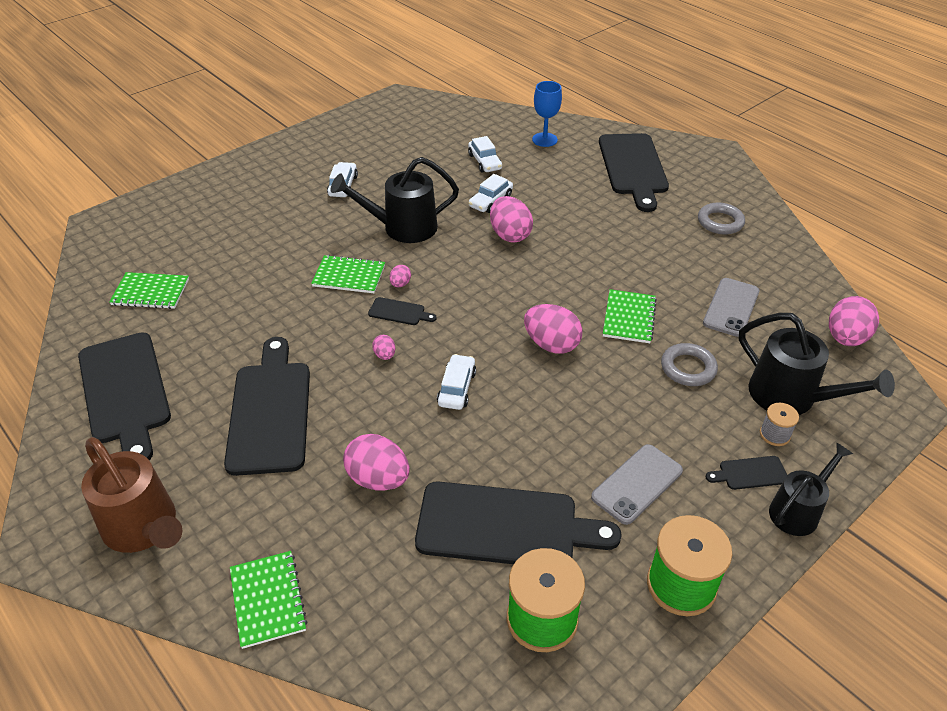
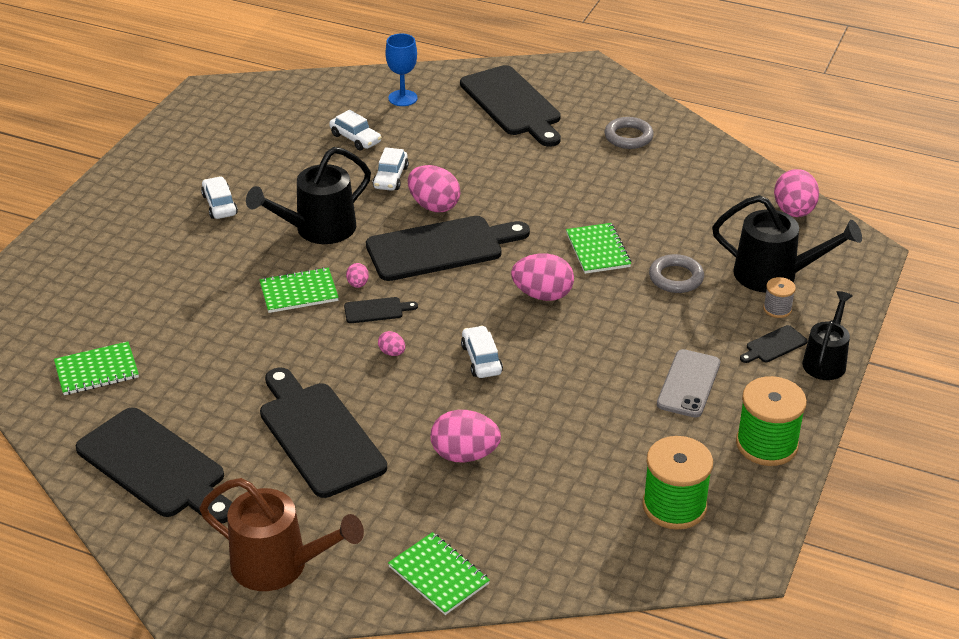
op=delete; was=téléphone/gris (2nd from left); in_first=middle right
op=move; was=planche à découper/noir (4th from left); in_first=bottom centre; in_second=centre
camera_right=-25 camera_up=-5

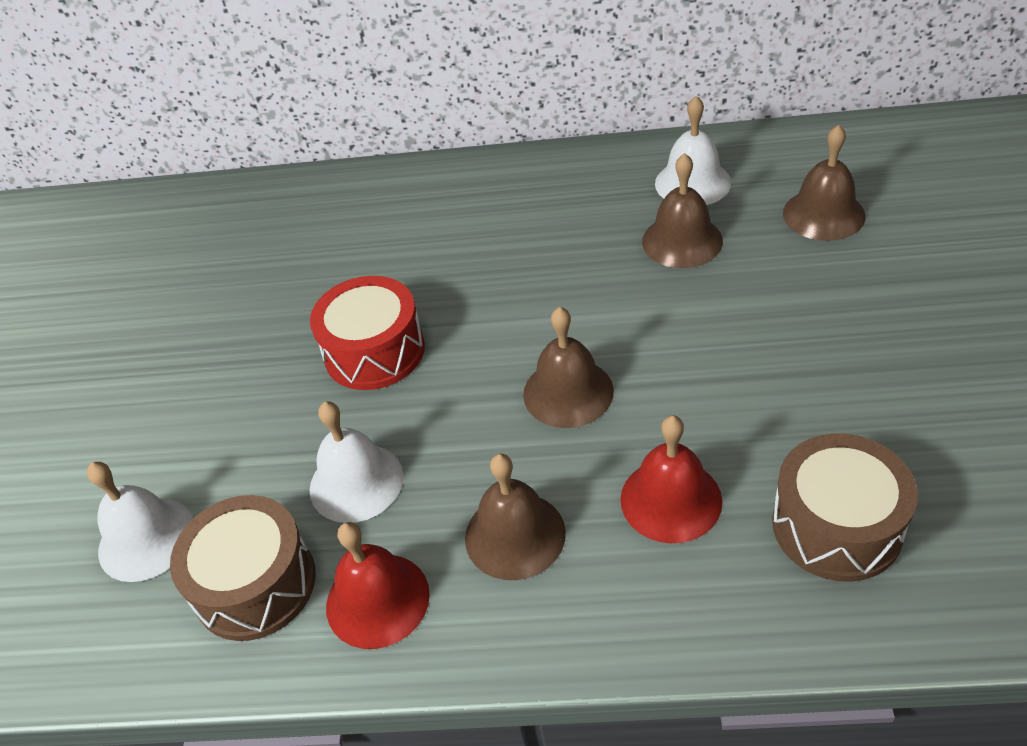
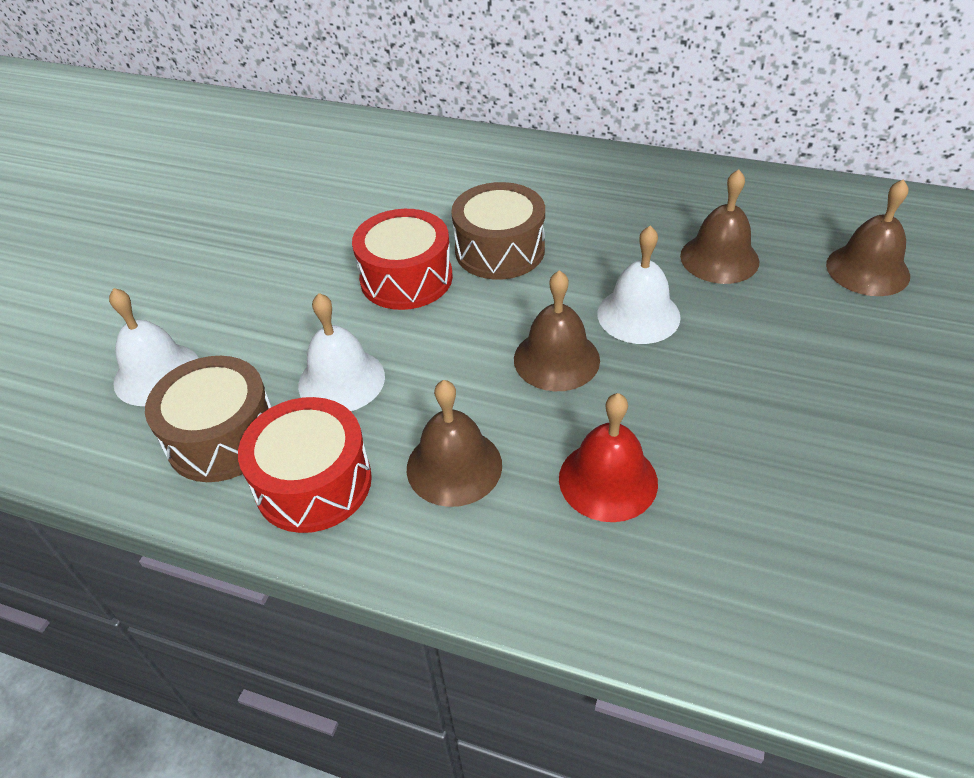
op=move; was=cloche/blanc (3rd from left); in_first=top right; in_second=centre
op=move; was=tambour/marron (2nd from left); in_first=bottom right; in_second=top centre
op=replace; was=cloche/rouge (1st from left); now=tambour/rouge (1st from left); in_first=bottom centre; in_second=middle left
camera_right=15 camera_up=0

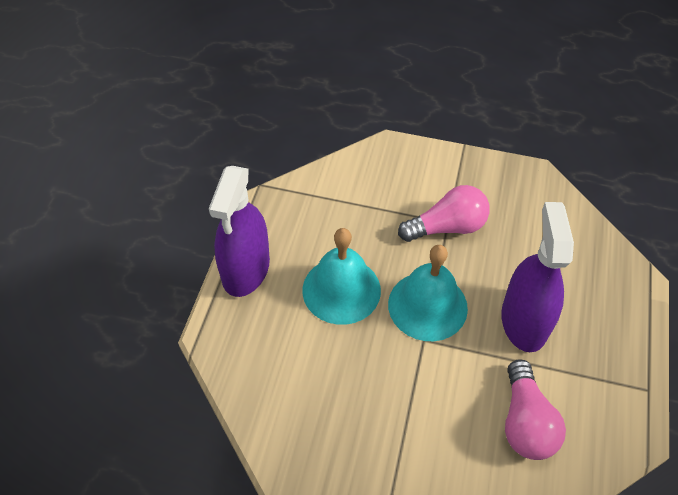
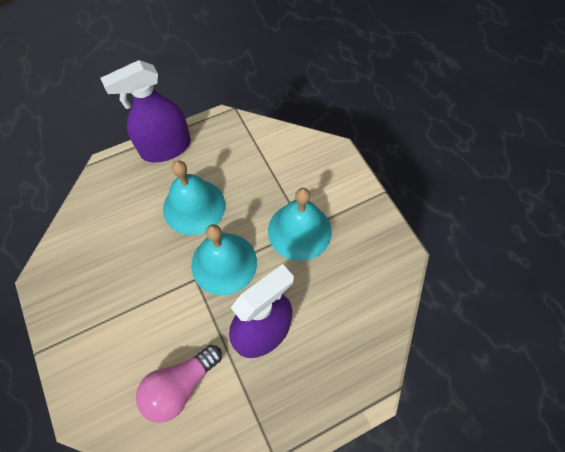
op=replace; was=ampoule/rose (1st from left); now=cloche/turquoise (3rd from left); in_first=centre; in_second=centre
camera_right=50 camera_up=10

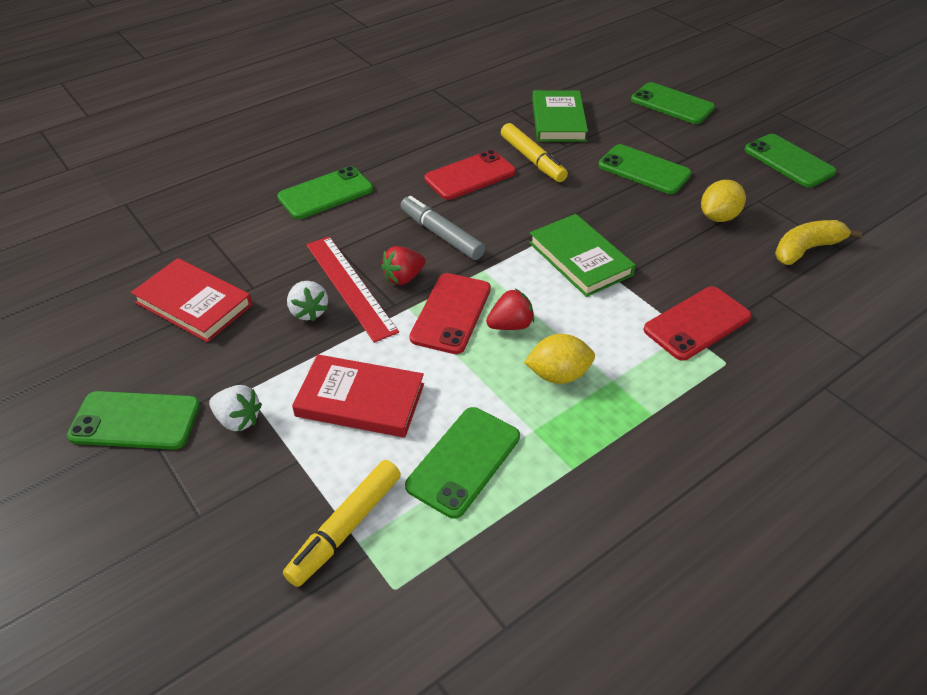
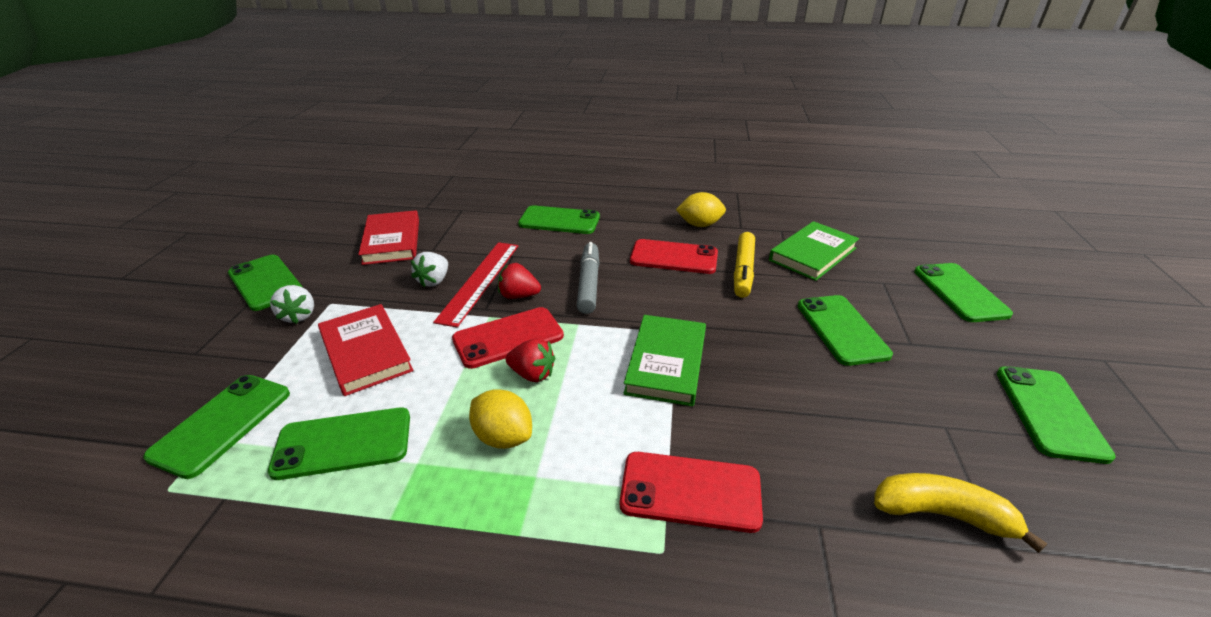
op=move; was=citron/jaune (2nd from left); in_first=top right; in_second=centre
op=replace; was=feutre/jaune (1st from left); now=téléphone/vert (1st from left); in_first=bottom centre; in_second=bottom left
camera_right=45 camera_up=-10

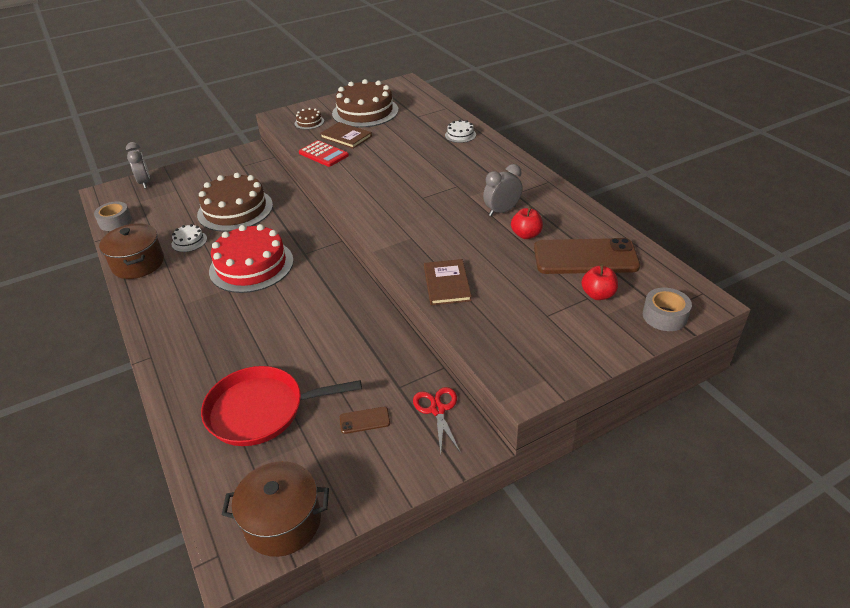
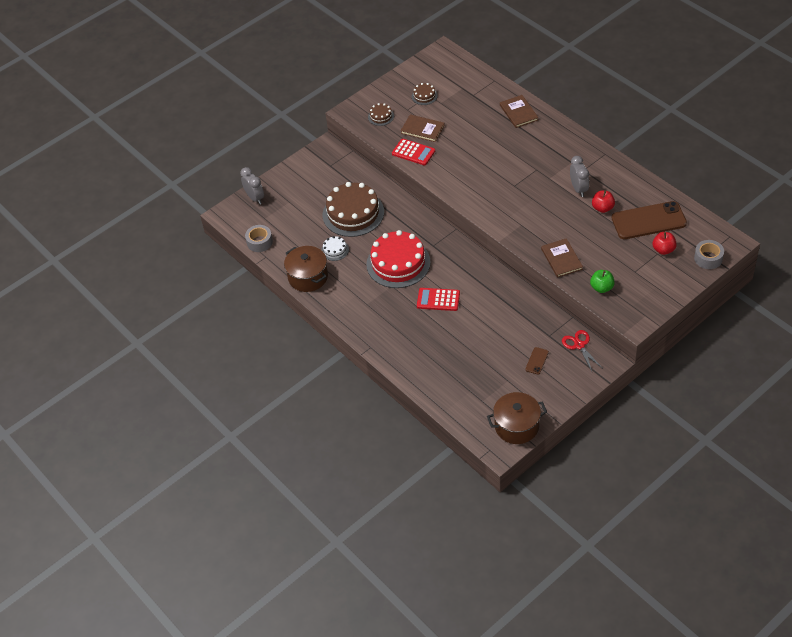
op=resize; was=gâteau/marron (3rd from left); in_first=top centre; in_second=top centre; ratio=0.44
op=replace; was=gâteau/blanc (2nd from left); now=livre/marron (2nd from left); in_first=top centre; in_second=top centre
op=rotate; was=réveil/gris (2nd from left); in_first=top centre; in_second=top right; clockwise=120
op=delete; was=poêle/rouge; in_first=bottom left
op=rotate; was=téléphone/marron (1st from left); in_first=bottom centre; in_second=middle right; clockwise=-45
op=insert; now=pomme/vert; in_second=middle right
op=insert; now=calculatrice/rouge (2nd from left); in_second=centre
camera_right=-10 camera_up=10

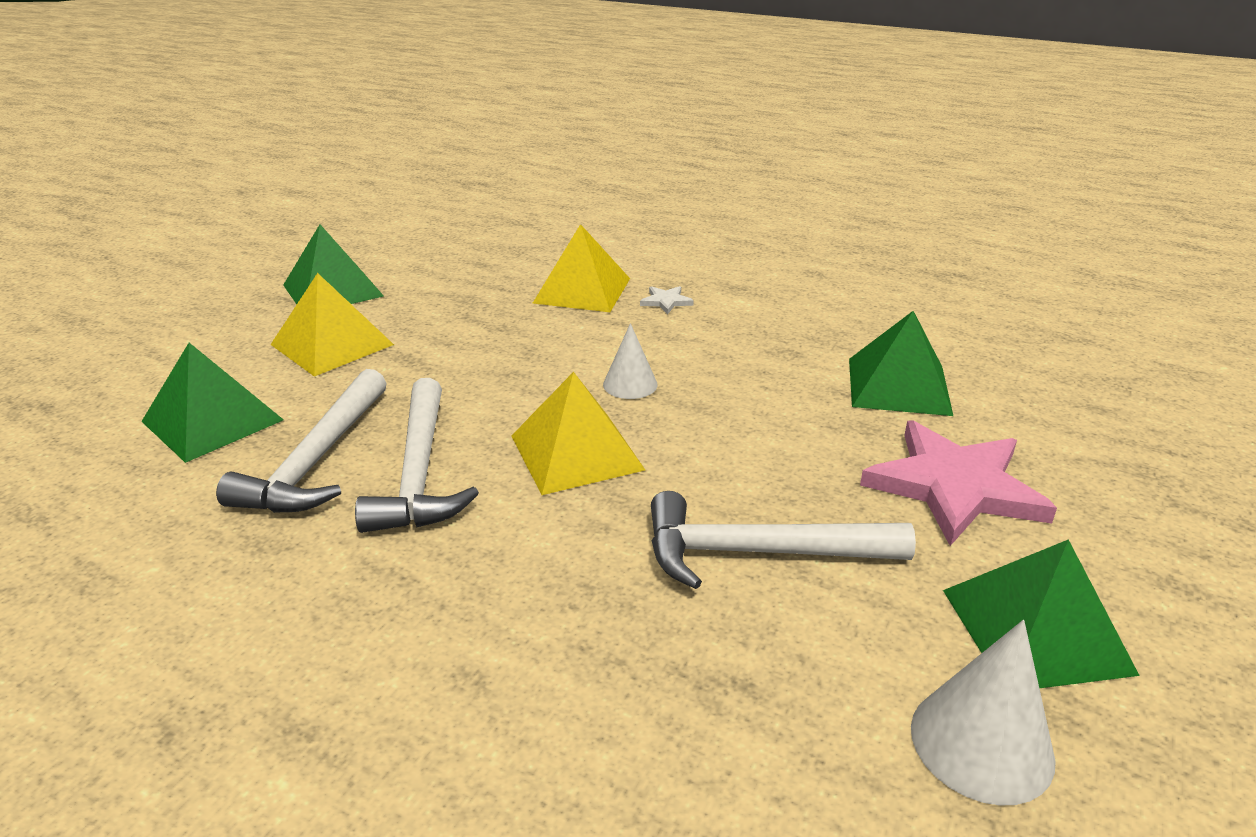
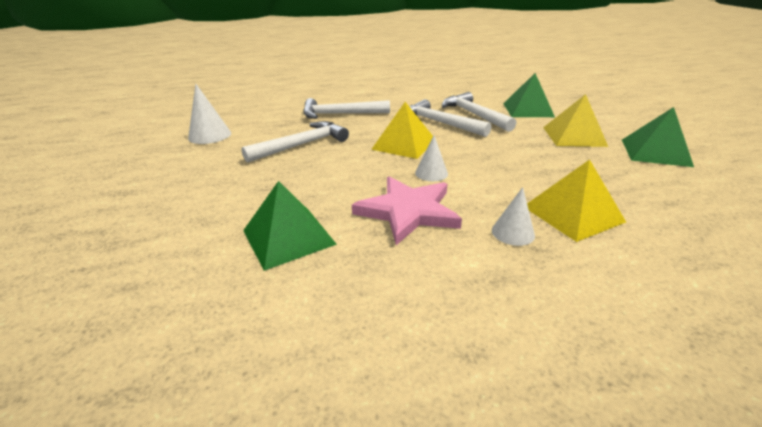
op=replace; was=étoile/blanc; now=cône/blanc (3rd from left); in_first=centre; in_second=middle right
op=move; was=étoile/rose; in_first=middle right; in_second=centre
op=delete; was=pyramide/vert (4th from left); in_first=bottom right
op=insert; now=marteau/blanc (2nd from left); in_second=top centre
camera_right=140 camera_up=0

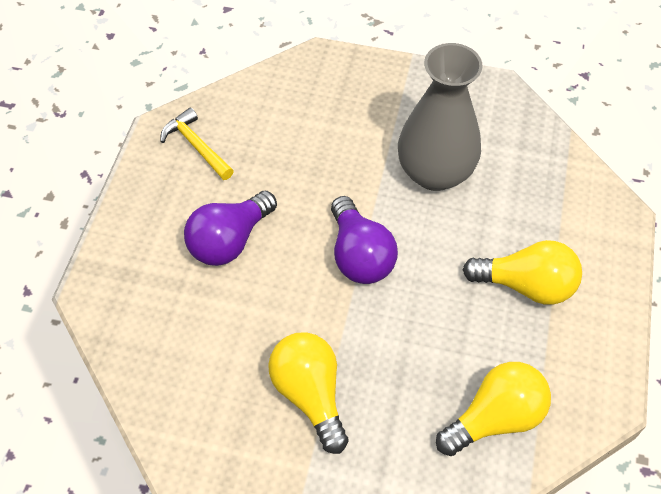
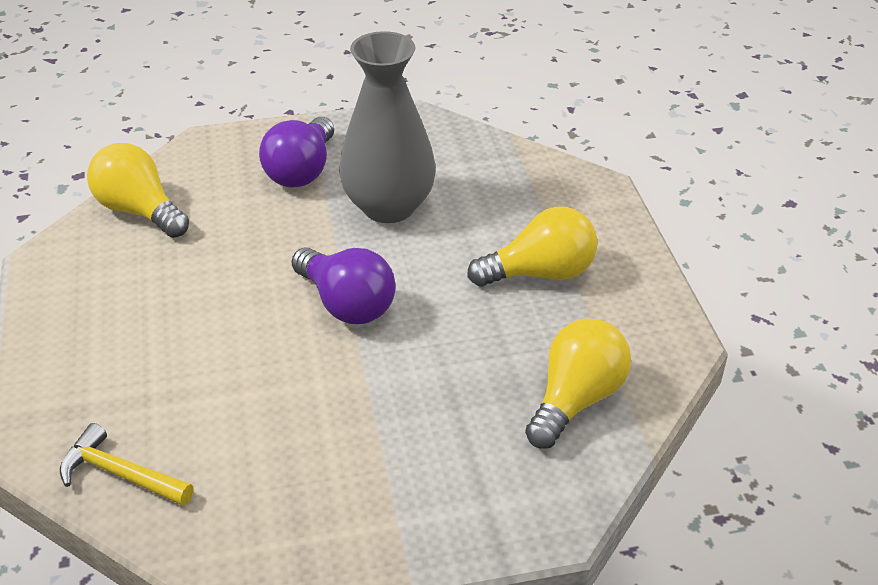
op=move; was=marteau/jaune; in_first=top left; in_second=bottom left
op=move; was=ampoule/violet (1st from left); in_first=centre; in_second=top centre
op=move; was=ampoule/jaune (1st from left); in_first=bottom centre; in_second=top left
camera_right=-25 camera_up=-15

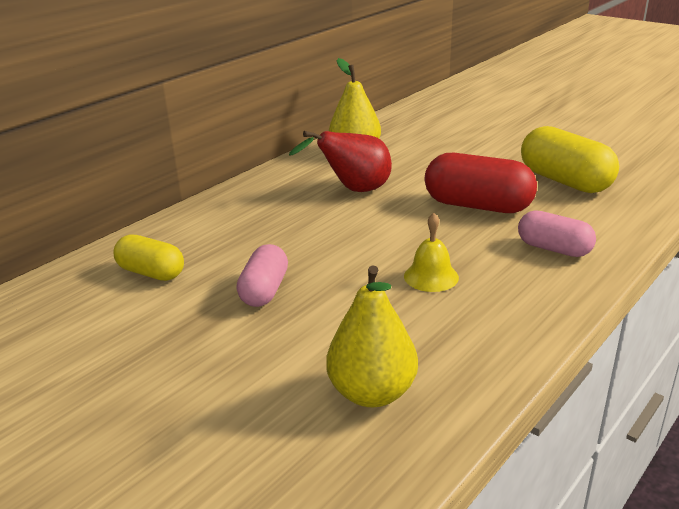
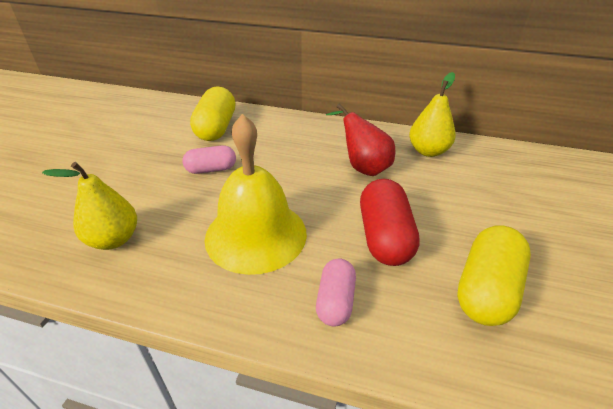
op=resize; was=cloche/jaune; in_first=centre; in_second=centre; ratio=2.41
op=resize; was=gélule/jaune (1st from left); in_first=middle left; in_second=top centre; ratio=1.61
camera_right=65 camera_up=10

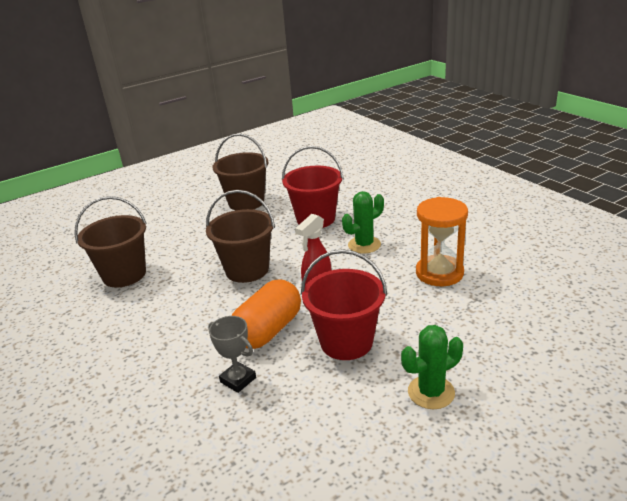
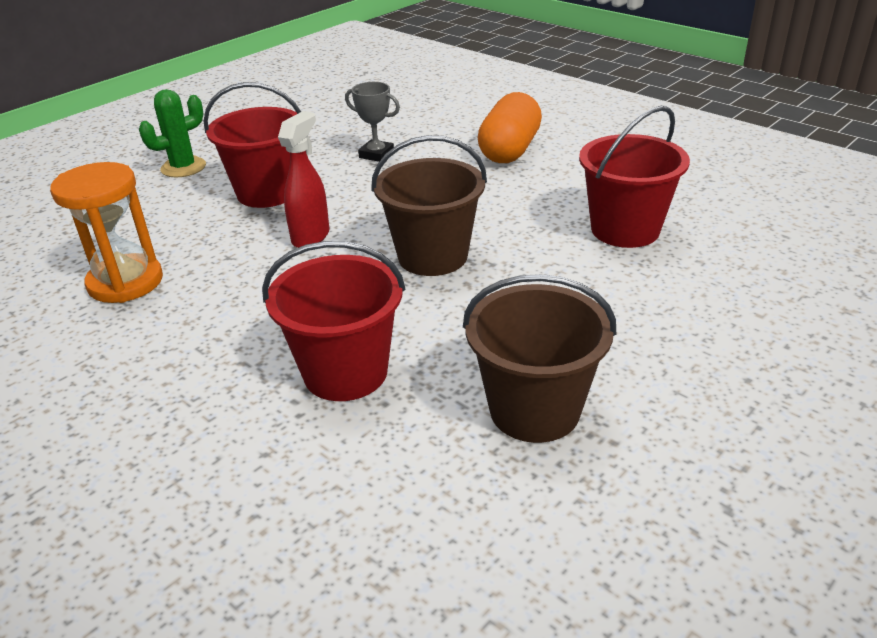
op=delete; was=cactus/vert (1st from left); in_first=centre
op=recolor; was=seau/marron (1st from left); now=seau/rouge (3rd from left); in_first=middle left; in_second=top right
op=move; was=gélule/orange; in_first=centre; in_second=top centre
camera_right=165 camera_up=5

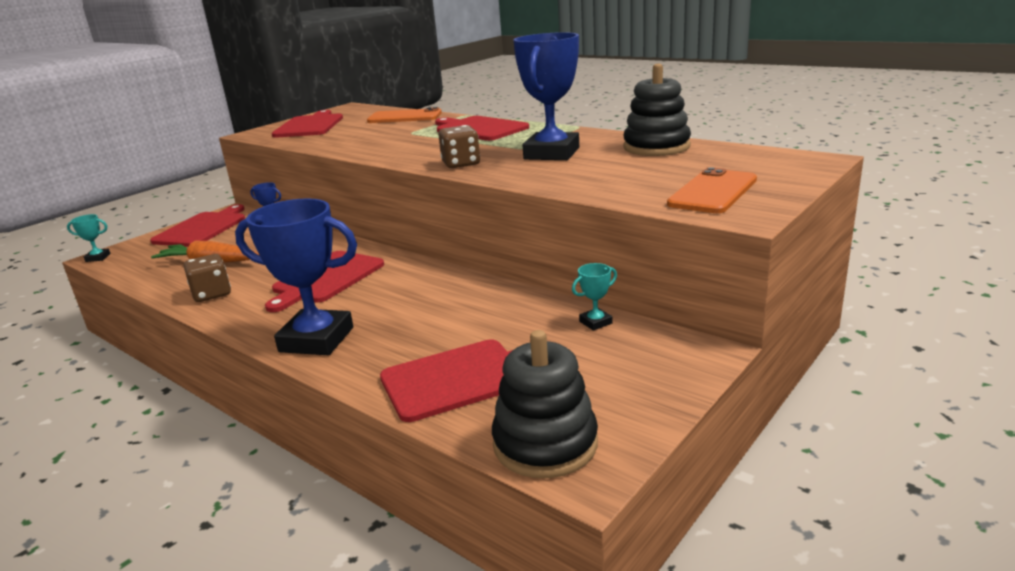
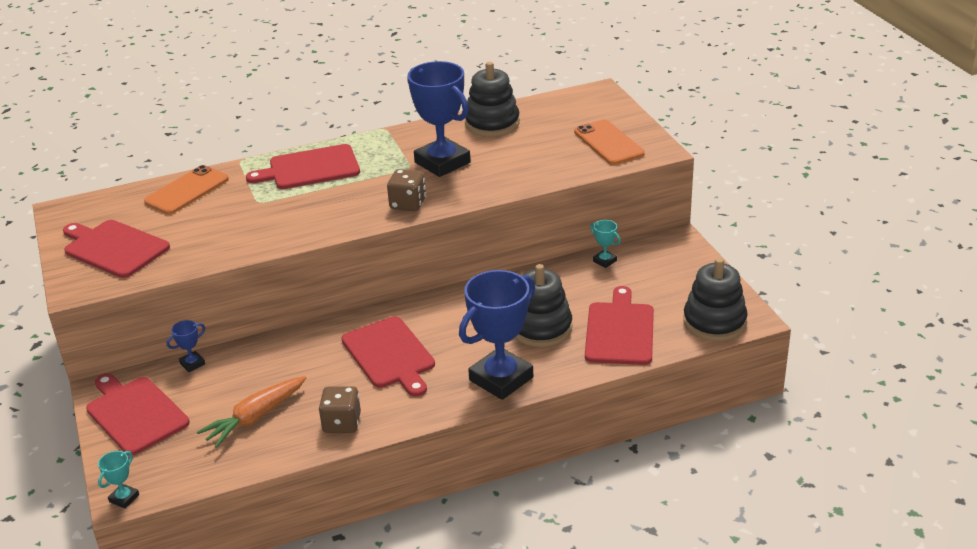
op=rotate; was=trophée/turquoise (2nd from left); in_first=centre; in_second=centre; clockwise=-45
op=insert; now=jouet à empiler/noir (2nd from left); in_second=centre
camera_right=-60 camera_up=10

